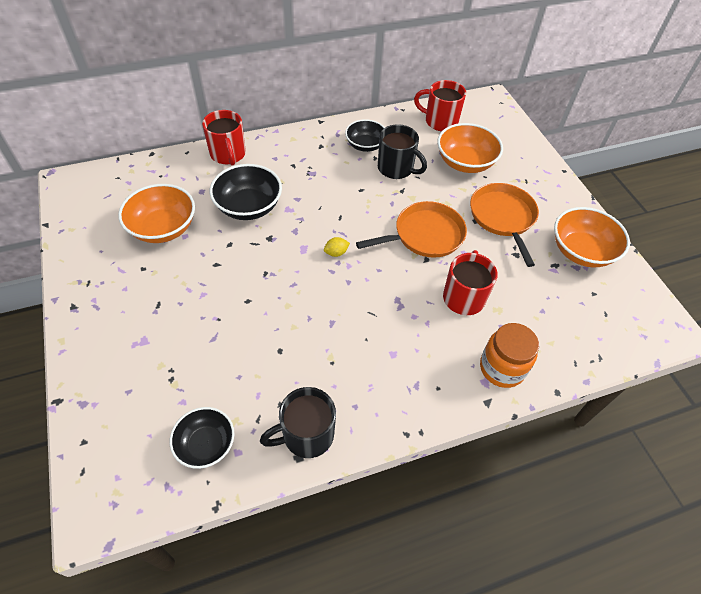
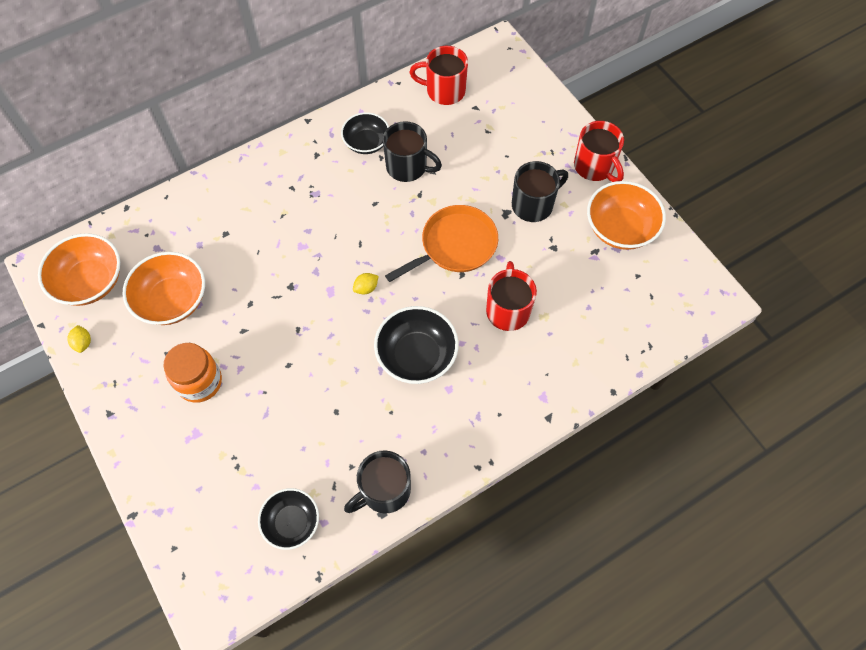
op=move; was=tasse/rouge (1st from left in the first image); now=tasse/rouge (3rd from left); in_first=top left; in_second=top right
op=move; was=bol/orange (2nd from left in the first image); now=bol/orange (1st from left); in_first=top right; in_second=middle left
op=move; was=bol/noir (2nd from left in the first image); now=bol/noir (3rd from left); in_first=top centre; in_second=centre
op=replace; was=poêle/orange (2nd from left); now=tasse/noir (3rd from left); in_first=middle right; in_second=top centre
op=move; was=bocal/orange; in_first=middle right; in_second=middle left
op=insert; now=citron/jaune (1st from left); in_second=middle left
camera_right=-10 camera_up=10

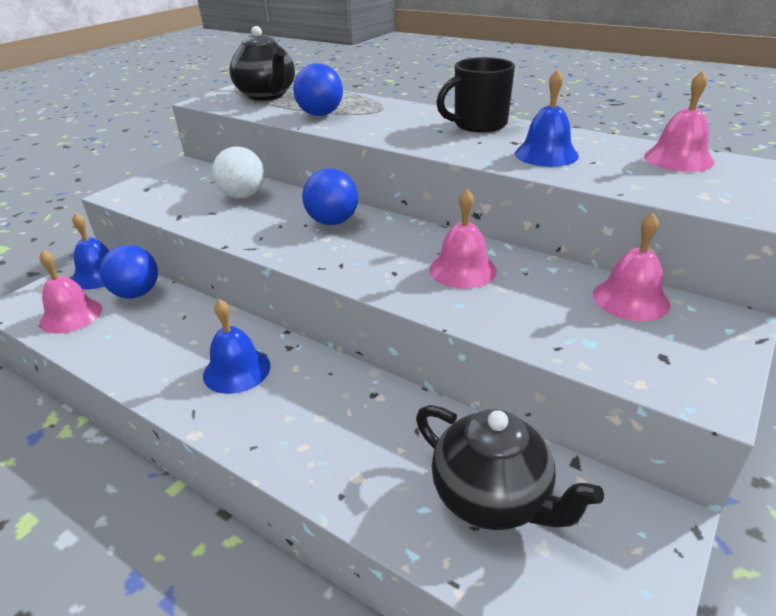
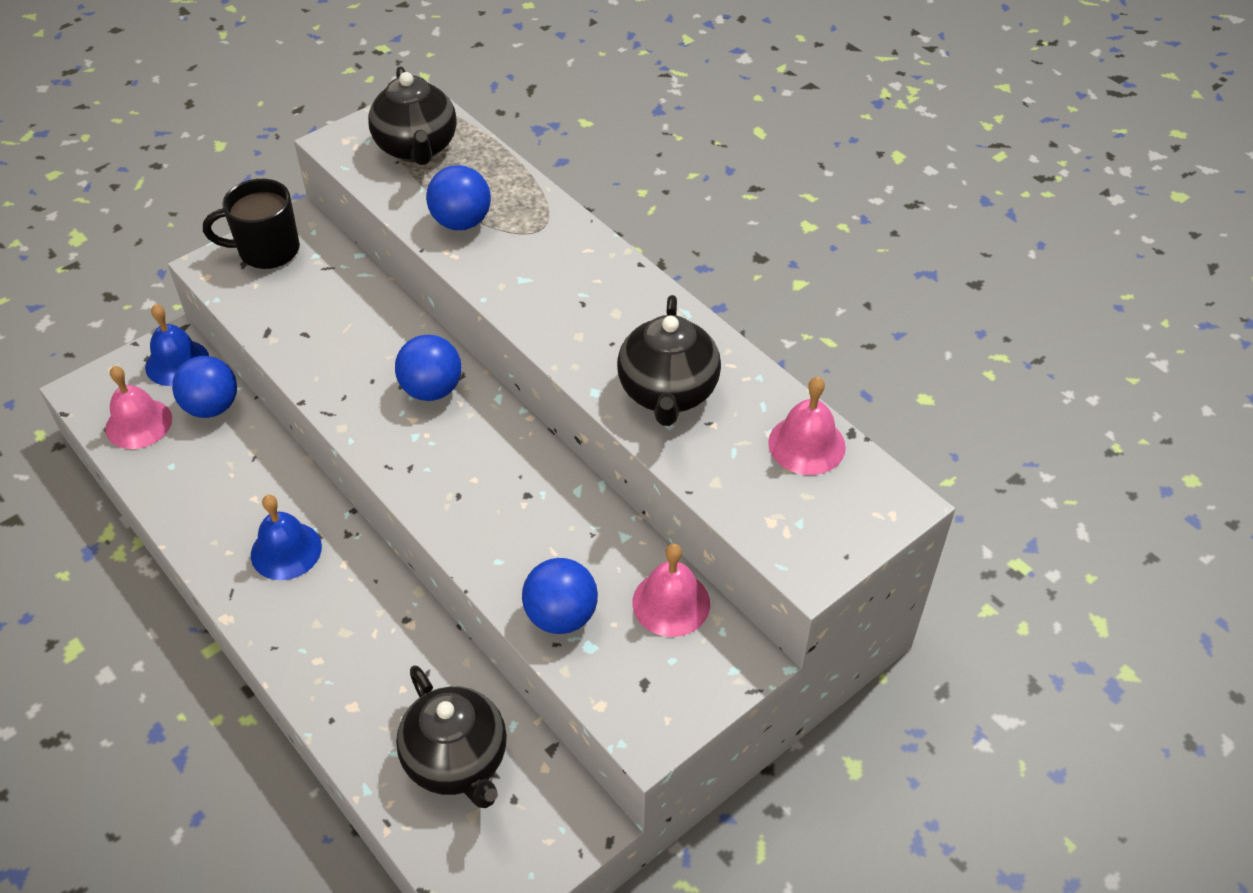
op=move; was=tasse/noir; in_first=top centre; in_second=top left
op=replace; was=cloche/bleu (3rd from left); now=théière/noir (3rd from left); in_first=top right; in_second=centre
op=delete; was=balle/blanc; in_first=top left
op=delete; was=cloche/rose (2nd from left); in_first=centre
op=insert; now=balle/bleu (4th from left); in_second=bottom centre
camera_right=15 camera_up=15

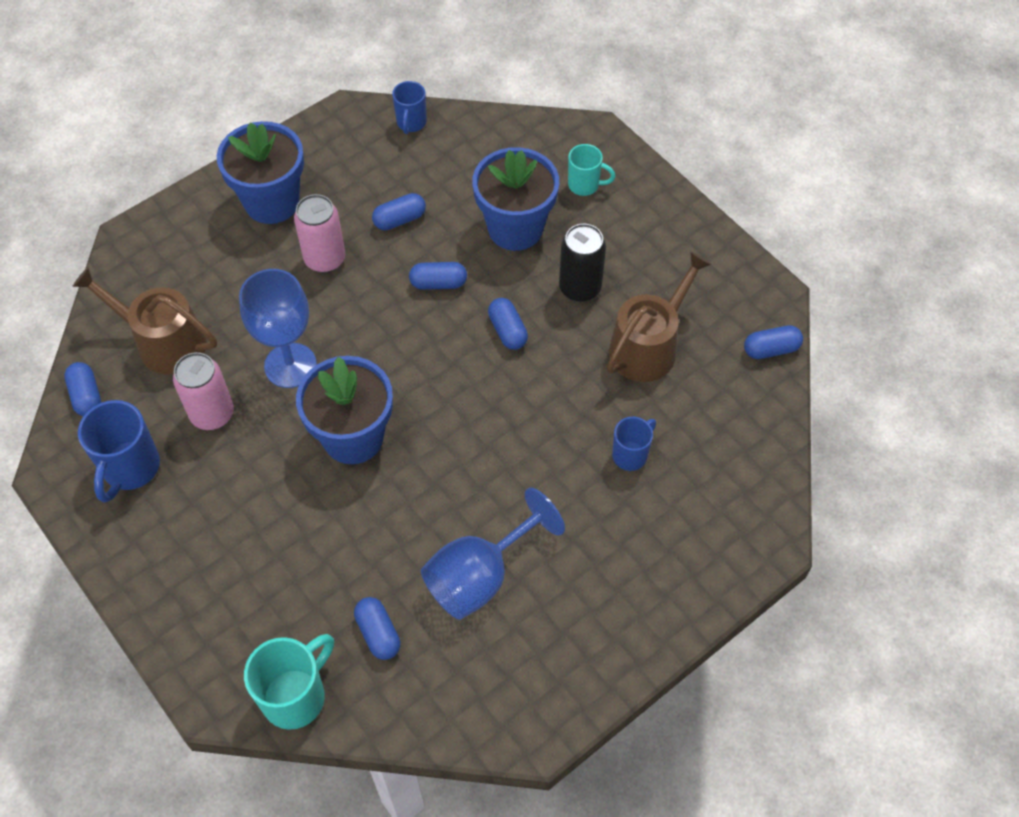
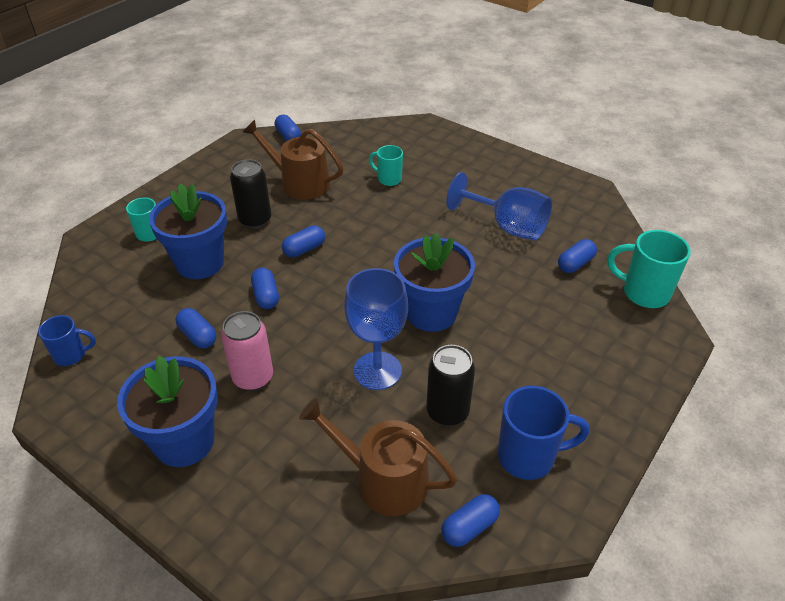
op=rotate; was=arrosoir/marron (1st from left in the first image); in_first=middle left; in_second=bottom centre; clockwise=105
op=recolor; was=canette/rose (1st from left); now=canette/noir (2nd from left); in_first=middle left; in_second=centre
op=recolor; was=tasse/bleu (3rd from left); now=tasse/turquoise (2nd from left); in_first=centre; in_second=top centre
camera_right=-105 camera_up=-15

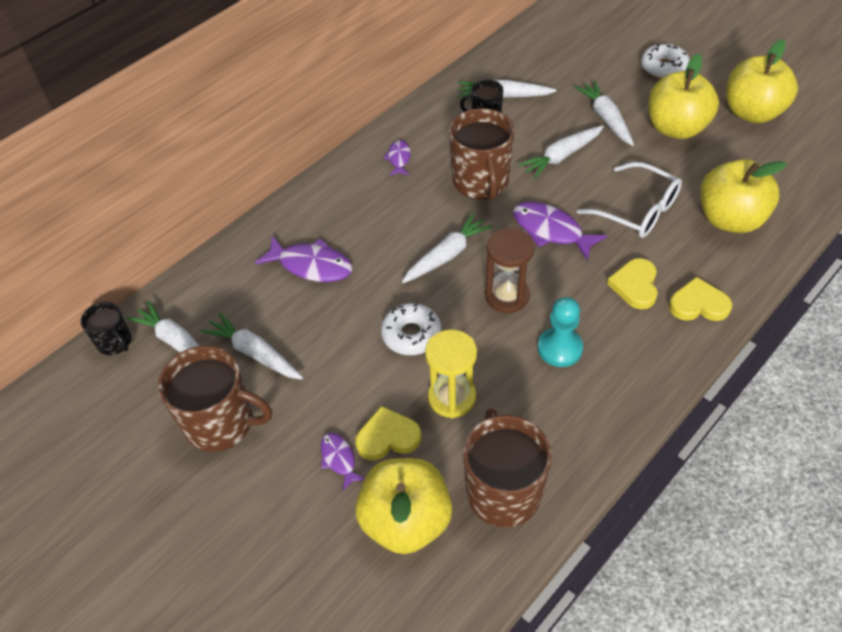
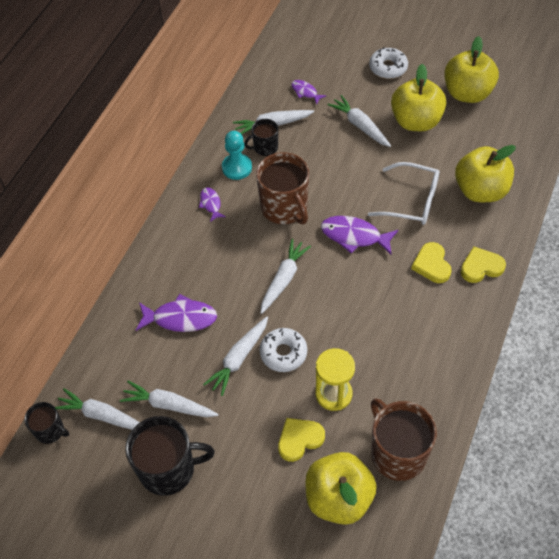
op=move; was=carotte/blanc (5th from left in the first image); now=carotte/blanc (3rd from left); in_first=top centre; in_second=centre
op=delete; was=sablier/marron; in_first=centre
op=move; was=pion/turquoise; in_first=centre; in_second=top centre
op=recolor; was=tasse/marron (1st from left); now=tasse/noir (2nd from left); in_first=middle left; in_second=bottom left
op=move; was=poisson/violet (2nd from left in the first image); now=poisson/violet (3rd from left); in_first=bottom centre; in_second=top centre
camera_right=-20 camera_up=5

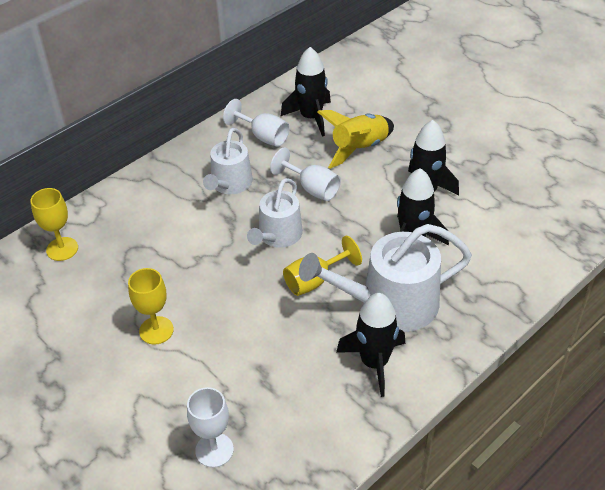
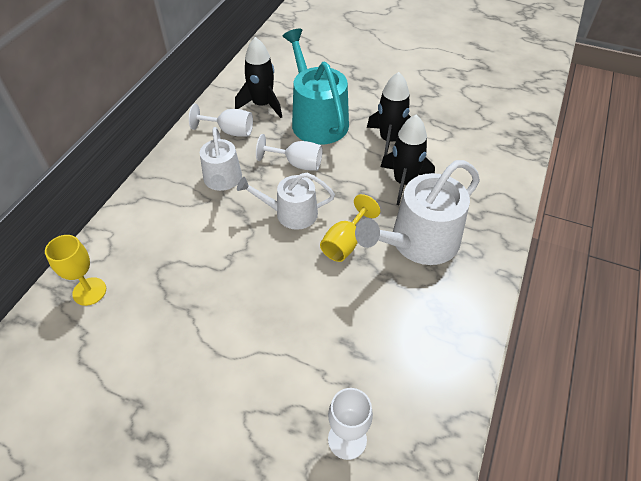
op=replace; was=fusée/jaune; now=arrosoir/turquoise; in_first=top centre; in_second=top centre
op=rotate; was=arrosoir/blanc (2nd from left); in_first=centre; in_second=centre; clockwise=90
op=delete; was=verre à pied/jaune (2nd from left); in_first=middle left
op=delete; was=fusée/noir (2nd from left); in_first=bottom centre
camera_right=-25 camera_up=5

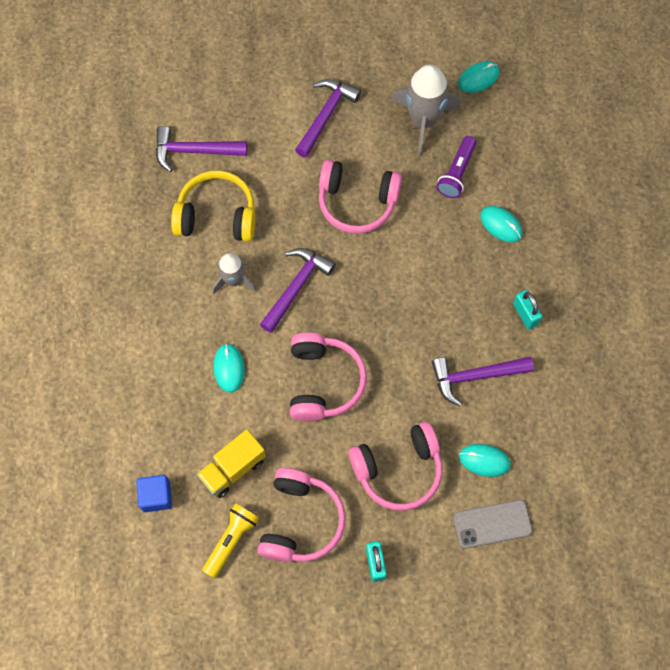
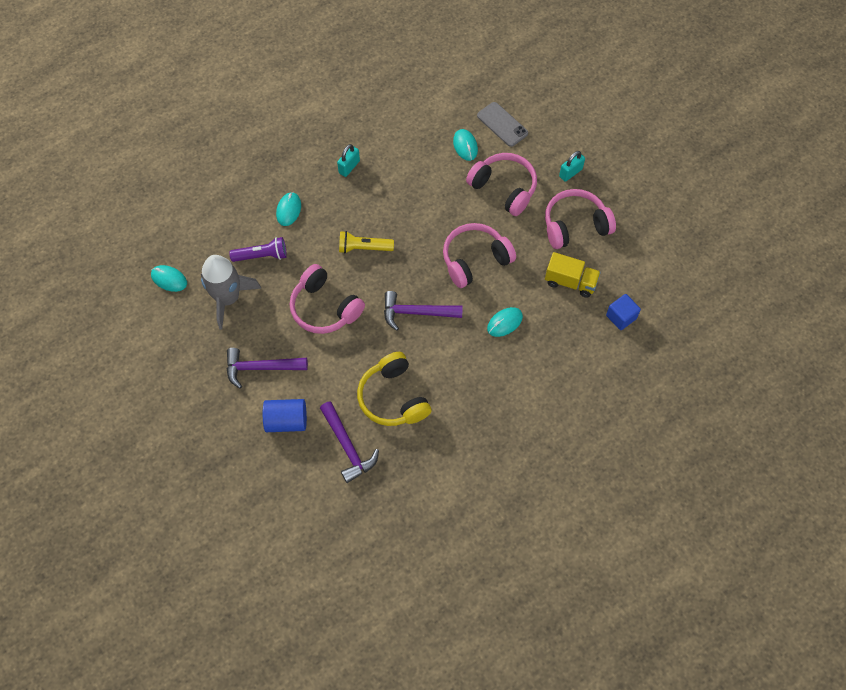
op=rotate; was=casque audio/rose (3rd from left in the first image); in_first=top centre; in_second=centre; clockwise=150
op=delete; was=fusée/gris (1st from left); in_first=centre
op=delete; was=marteau/violet (4th from left); in_first=middle right
op=move; was=lampe de poche/jaune; in_first=bottom centre; in_second=centre
op=insert; now=cylindre/bleu; in_second=centre
camera_right=-120 camera_up=-5

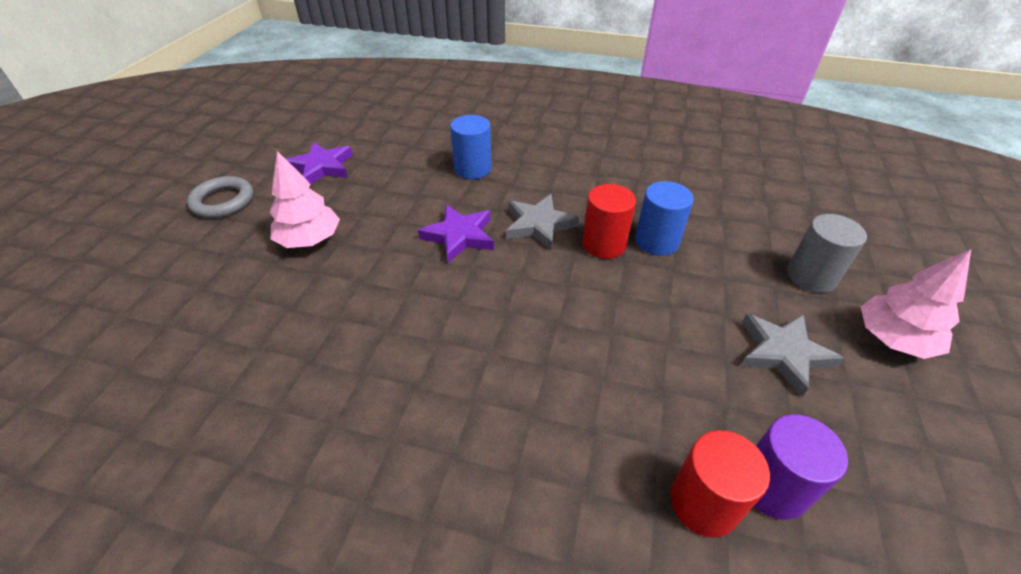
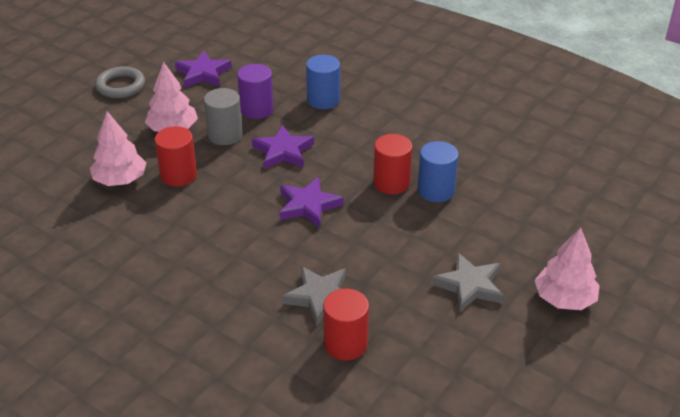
op=move; was=étoile/gris (1st from left); in_first=centre; in_second=bottom centre
op=move; was=cylindre/gris; in_first=middle right; in_second=top left
op=move; was=cylindre/violet; in_first=bottom right; in_second=top centre
op=insert; now=arbre/rose (1st from left); in_second=middle left
op=insert; now=cylindre/rouge (1st from left); in_second=middle left
op=insert; now=étoile/violet (3rd from left); in_second=centre
camera_right=20 camera_up=-5

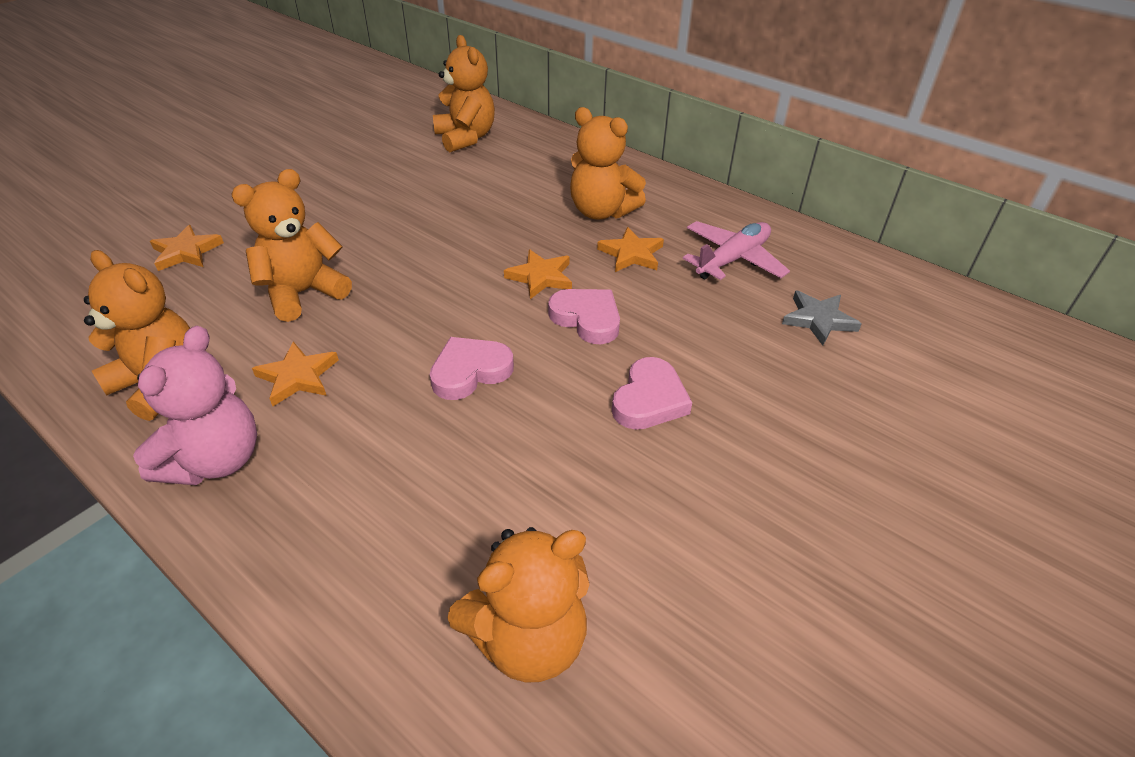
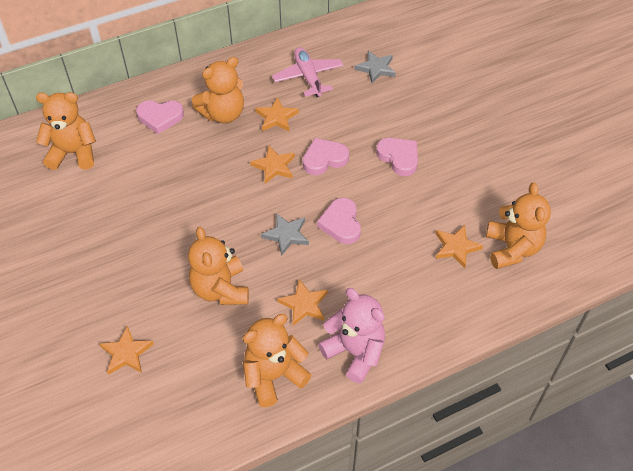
op=insert; now=cœur/rose (1st from left); in_second=top left
op=insert; now=étoile/gris (1st from left); in_second=centre
op=insert; now=étoile/orange (5th from left); in_second=middle right
camera_right=-65 camera_up=10

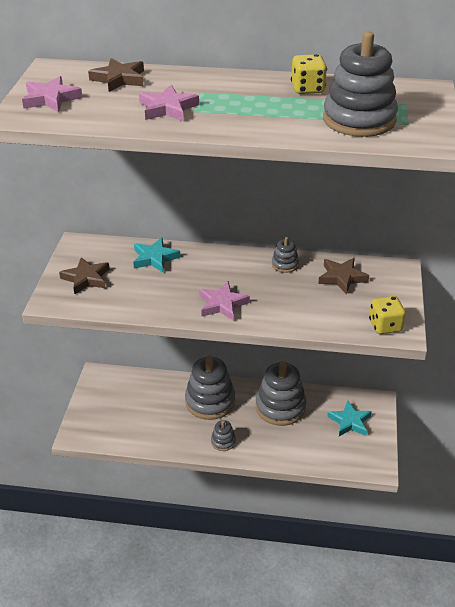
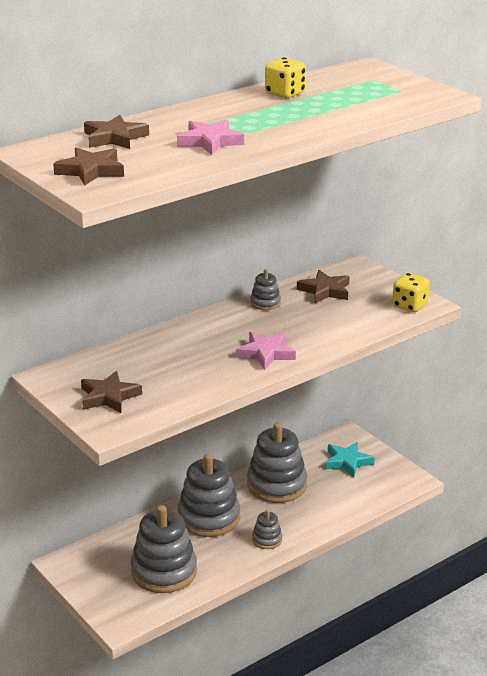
op=move; was=jouet à empiler/gris (5th from left in the first image); now=jouet à empiler/gris (1st from left); in_first=top right; in_second=bottom centre
op=recolor; was=étoile/rose (1st from left); now=étoile/marron (1st from left); in_first=top left; in_second=top left
op=delete; was=étoile/turquoise (1st from left); in_first=centre
camera_right=-45 camera_up=-10

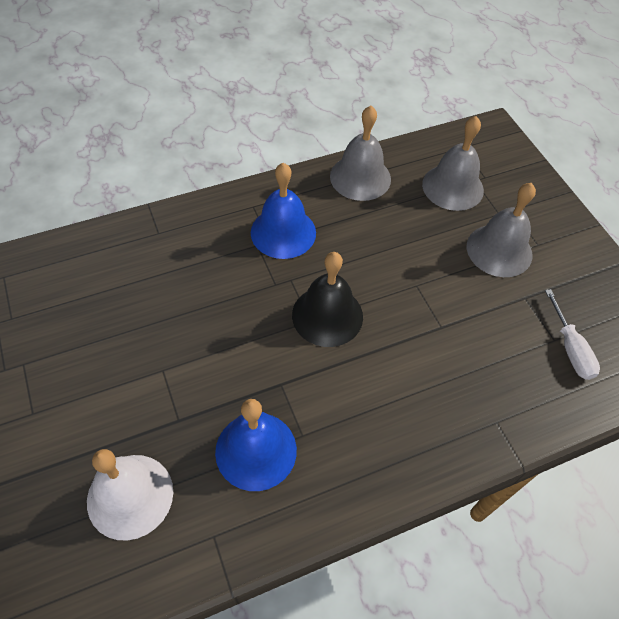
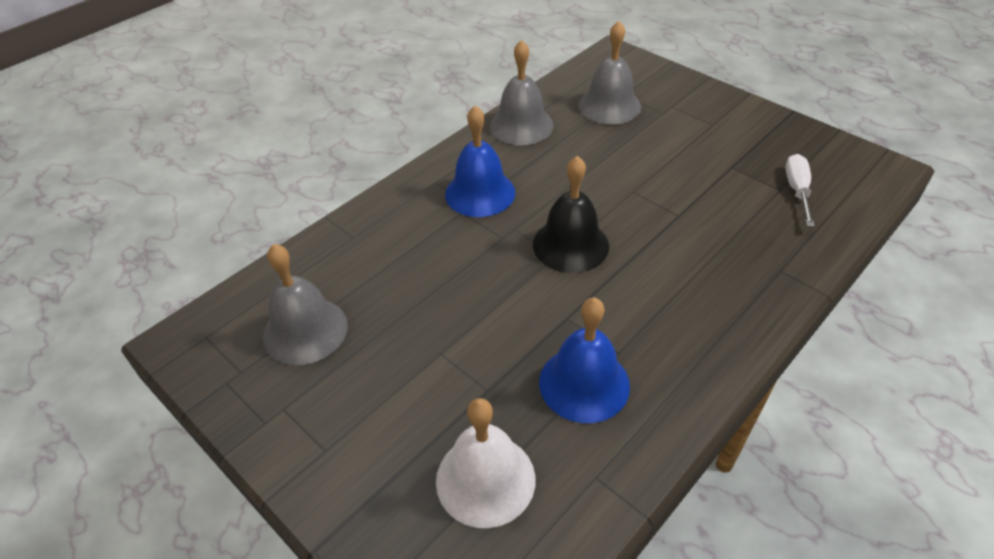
op=move; was=cloche/gris (3rd from left in the first image); now=cloche/gris (1st from left); in_first=middle right; in_second=middle left
op=rotate; was=tournevis/blanc; in_first=middle right; in_second=middle right; clockwise=-135
camera_right=-20 camera_up=-10

